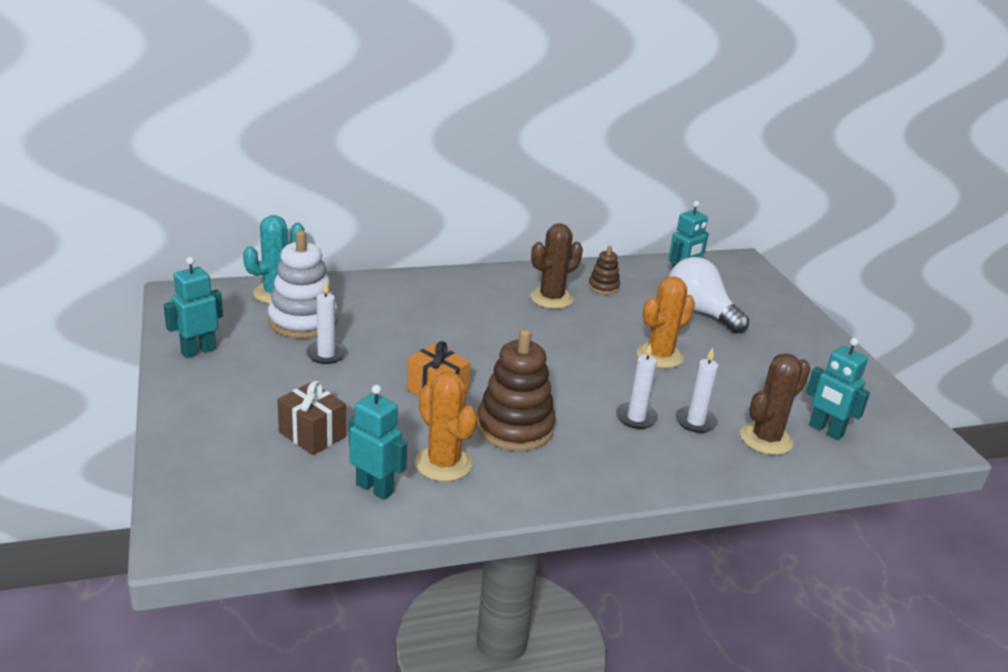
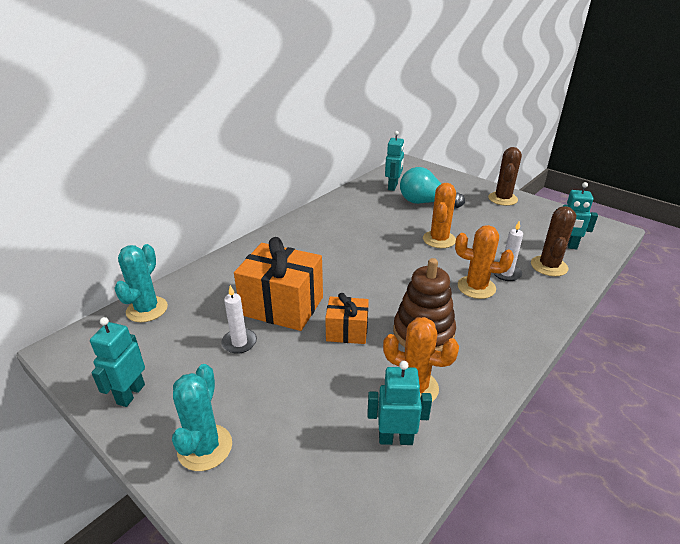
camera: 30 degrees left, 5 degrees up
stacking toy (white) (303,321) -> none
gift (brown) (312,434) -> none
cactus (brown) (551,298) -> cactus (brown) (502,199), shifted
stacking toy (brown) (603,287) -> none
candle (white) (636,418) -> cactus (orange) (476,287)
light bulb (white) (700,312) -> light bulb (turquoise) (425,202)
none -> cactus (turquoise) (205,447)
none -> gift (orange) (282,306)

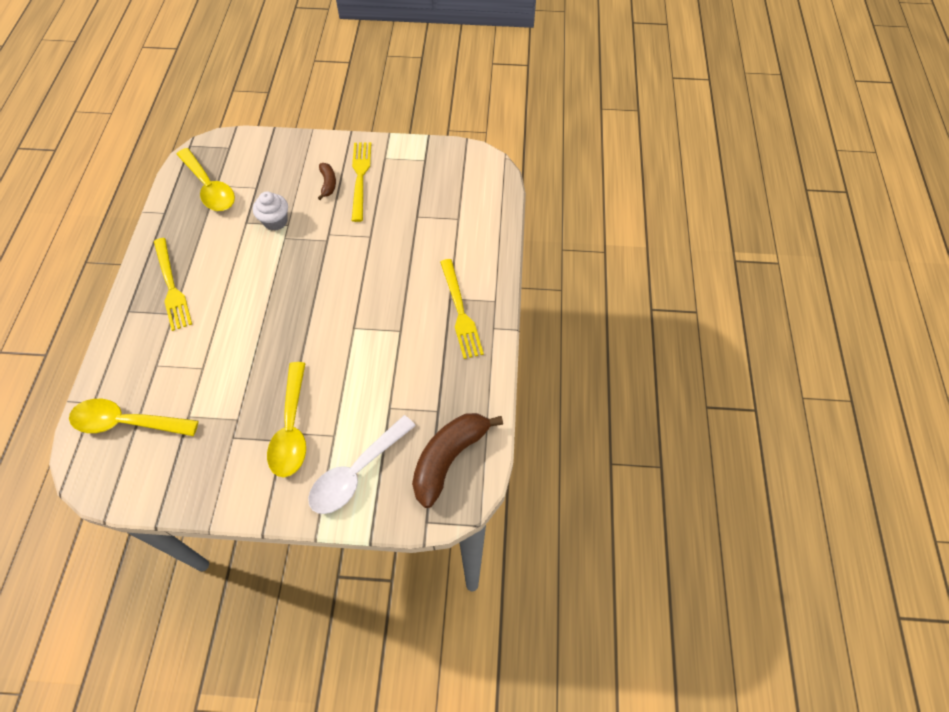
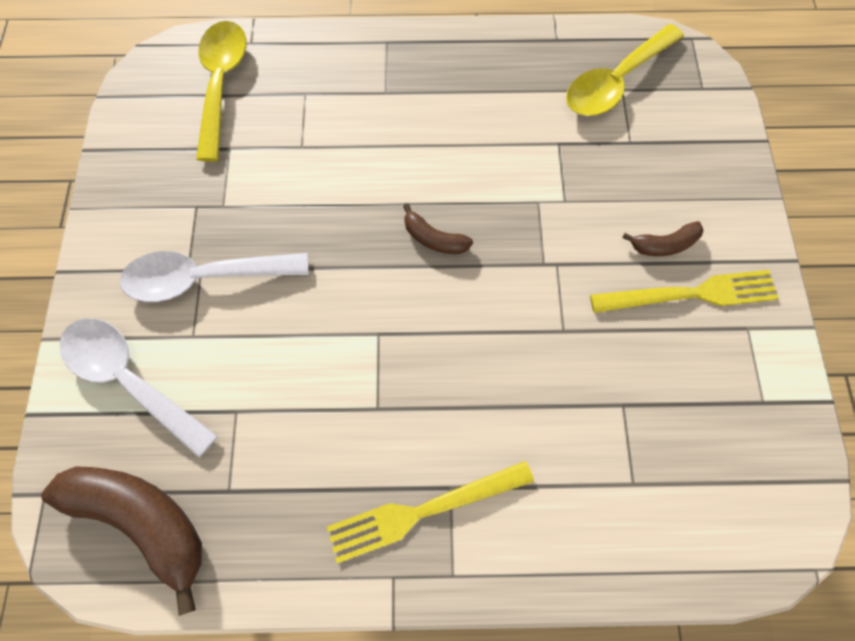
camera: 85 degrees right, 10 degrees up
fork (yellow) (171,286) -> none
cupcake (white) (275,221) -> none
spoon (yellow) (292,429) -> spoon (white) (205,278)
none -> banana (brown) (434,238)

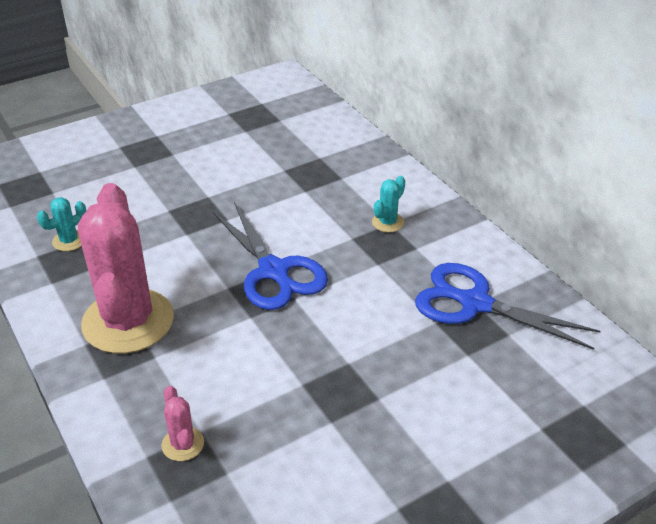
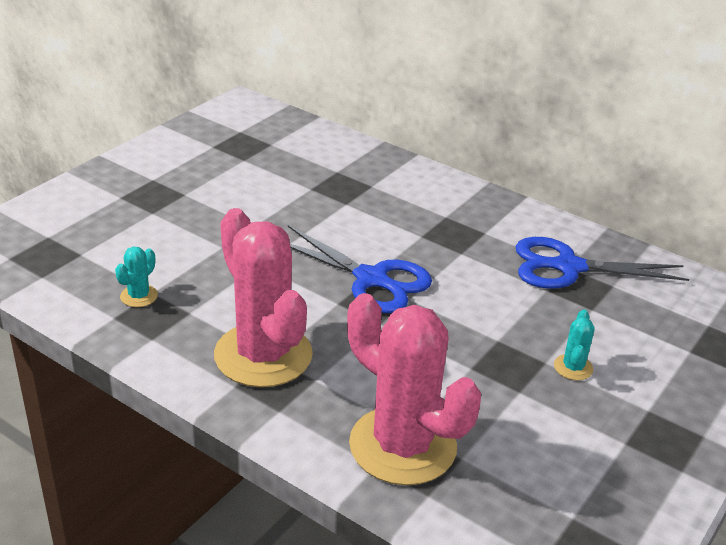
camera: 25 degrees left, 5 degrees down
cactus (pink) (183,444) -> cactus (pink) (402,446), x2.48
cactus (turquoise) (388,222) -> cactus (turquoise) (573,367), shifted

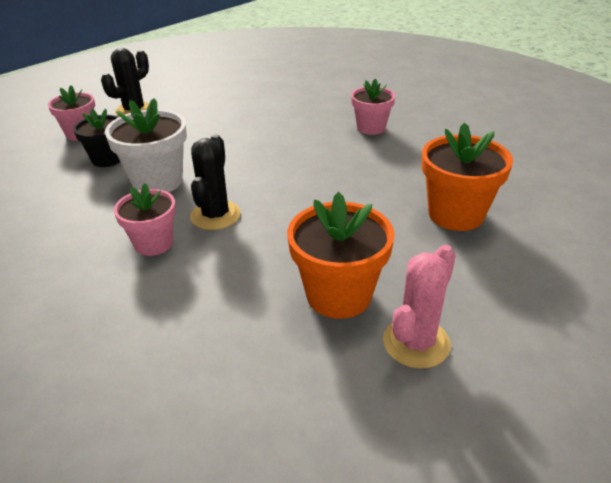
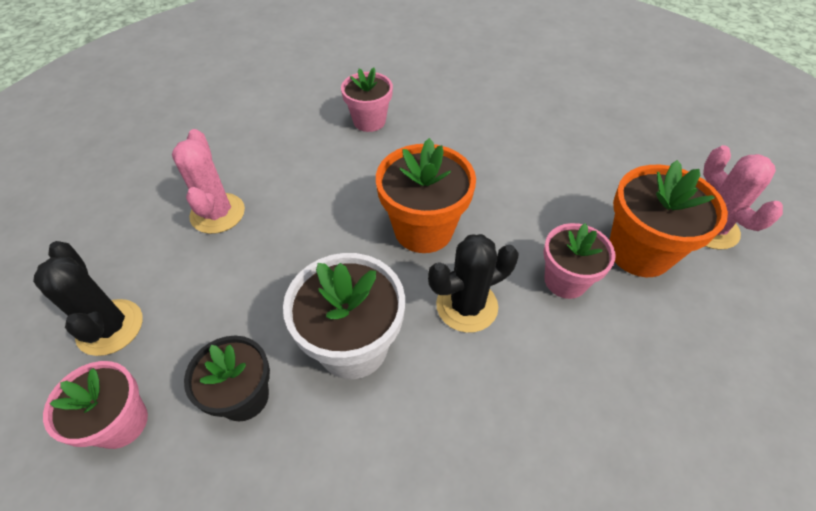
camera: 65 degrees left, 15 degrees up
flower pot (pink) (153,243) -> flower pot (pink) (565,280), shifted
cactus (black) (215,215) -> cactus (black) (467,306), 60 degrees counterclockwise
flower pot (orange) (455,214) -> flower pot (orange) (423,229), shifted
none -> cactus (pink) (217,213)

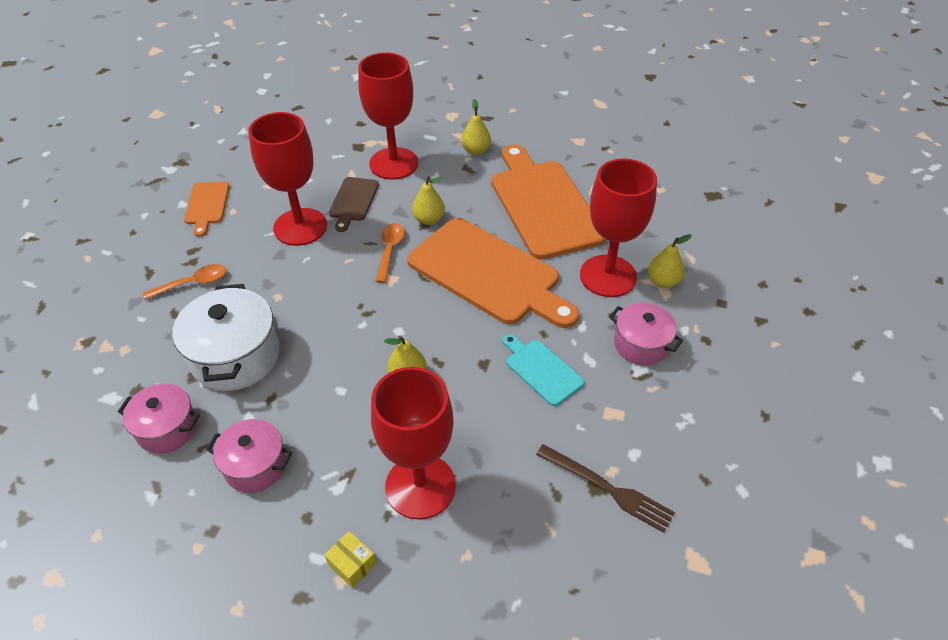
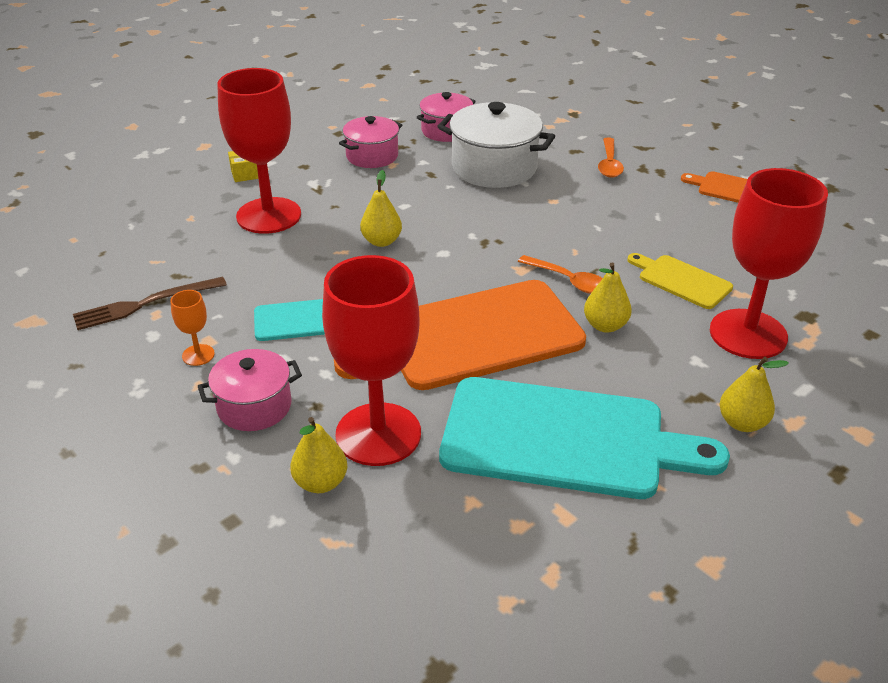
camera: 120 degrees right, 10 degrees down
goblet (red) (300,227) -> none
cutting board (brown) (353,201) -> cutting board (yellow) (681,280)
cutting board (orange) (544,205) -> cutting board (turquoise) (563,439)
none -> goblet (orange) (198,355)

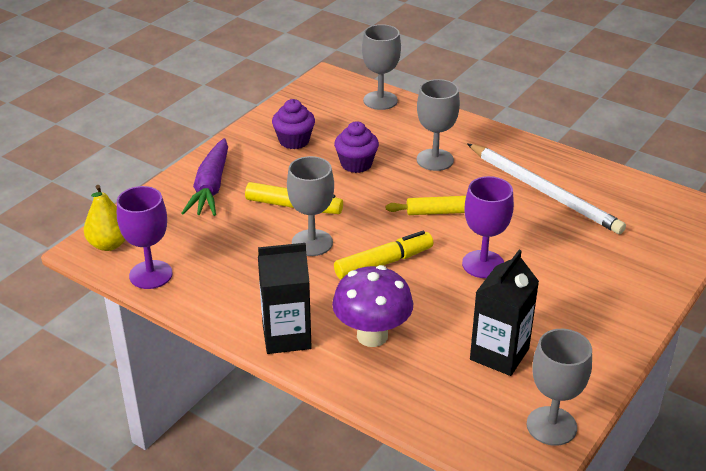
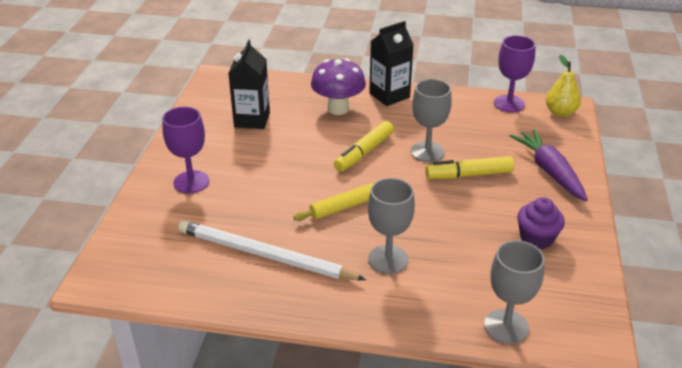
camera: 155 degrees right, 0 degrees up
cupcake (purple) (356,164) -> none
goblet (purple) (483,264) -> goblet (purple) (191,182), shifted
goblet (grey) (551,426) -> none

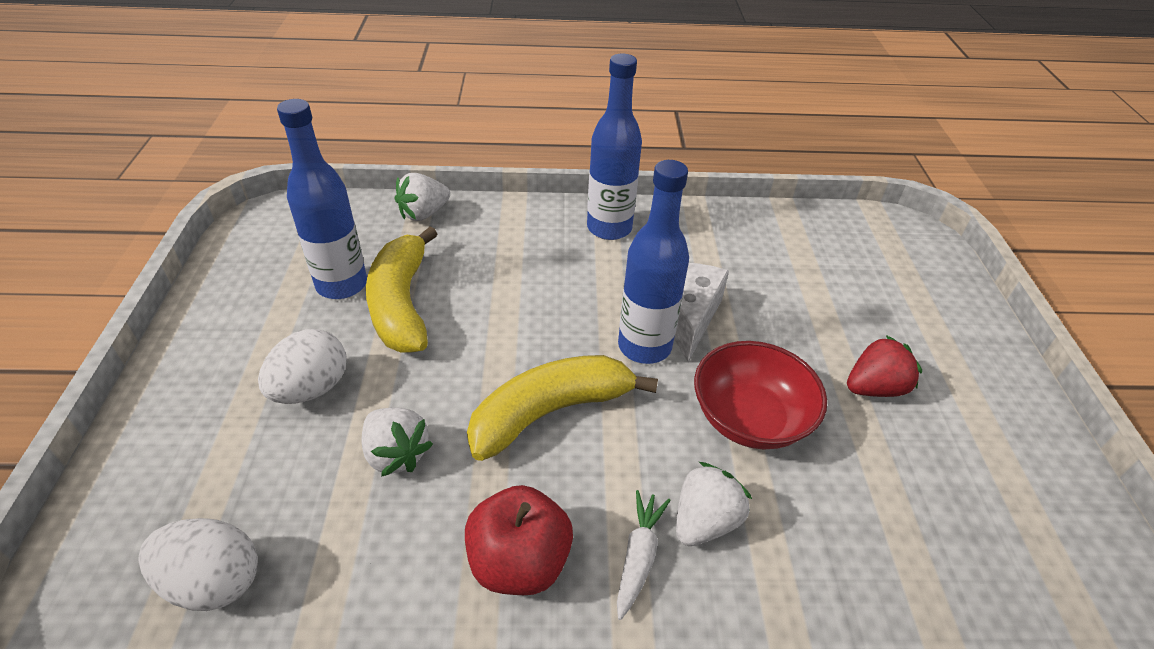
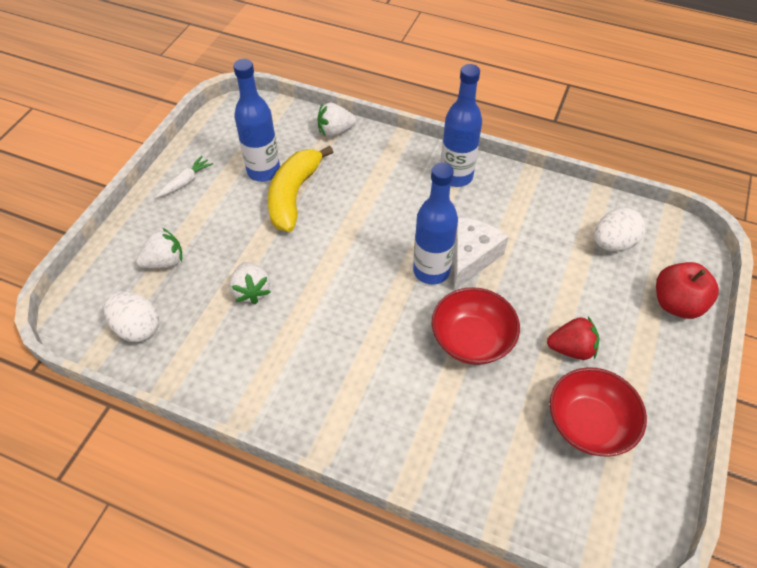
camera: 25 degrees right, 10 degrees up
egg (white) (311,389) -> egg (white) (613,243), shifted
apple (red) (519,562) -> apple (red) (676,304), shifted
banana (yellow) (550,412) -> none
carrot (white) (638,556) -> carrot (white) (186,182), shifted
strawberry (white) (704,521) -> strawberry (white) (164,262), shifted
none -> bowl (red) (588,424)

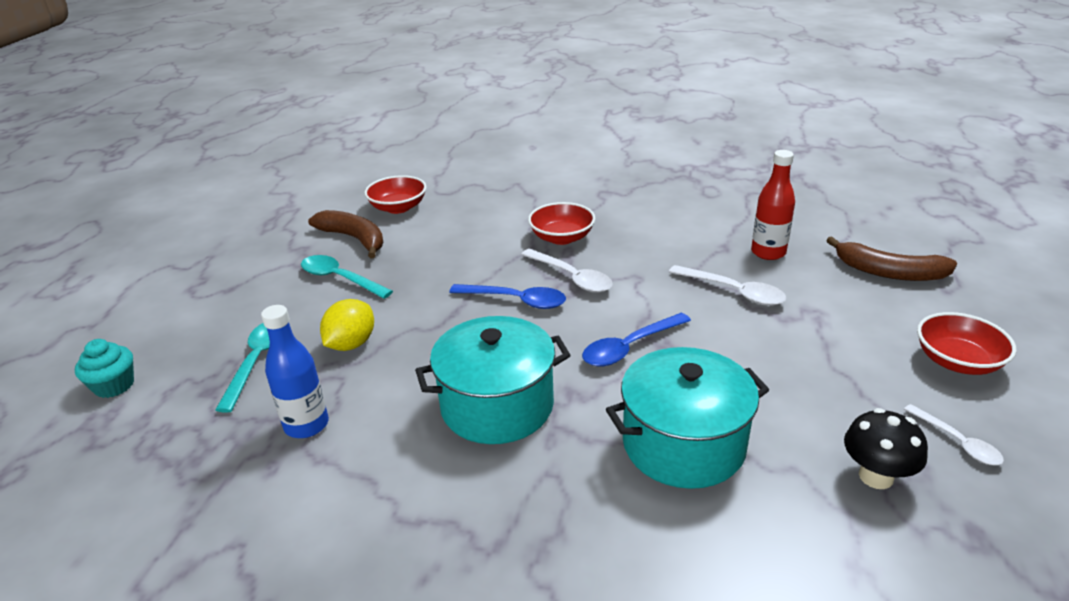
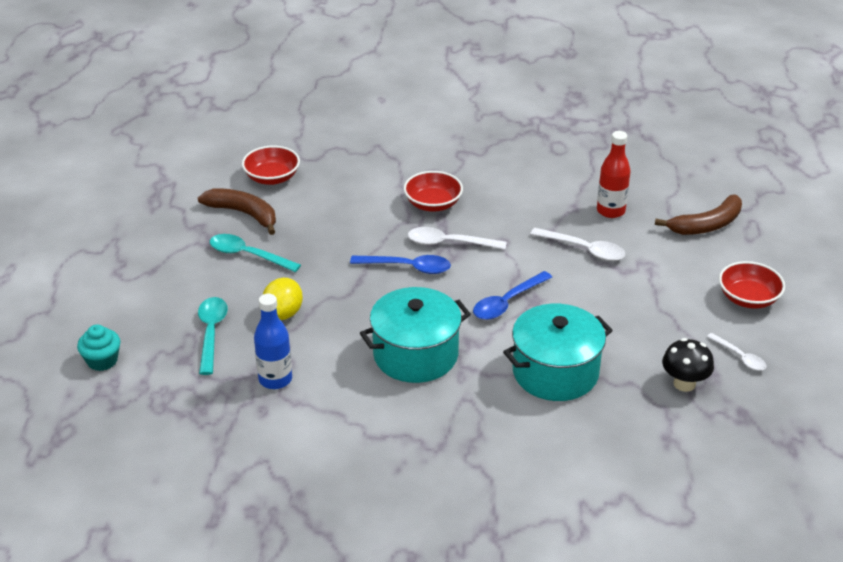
camera: 10 degrees left, 5 degrees up
spoon (white) (571,277) -> spoon (white) (449,243), 150 degrees clockwise
banana (brown) (889,272) -> banana (brown) (707,225), 45 degrees counterclockwise

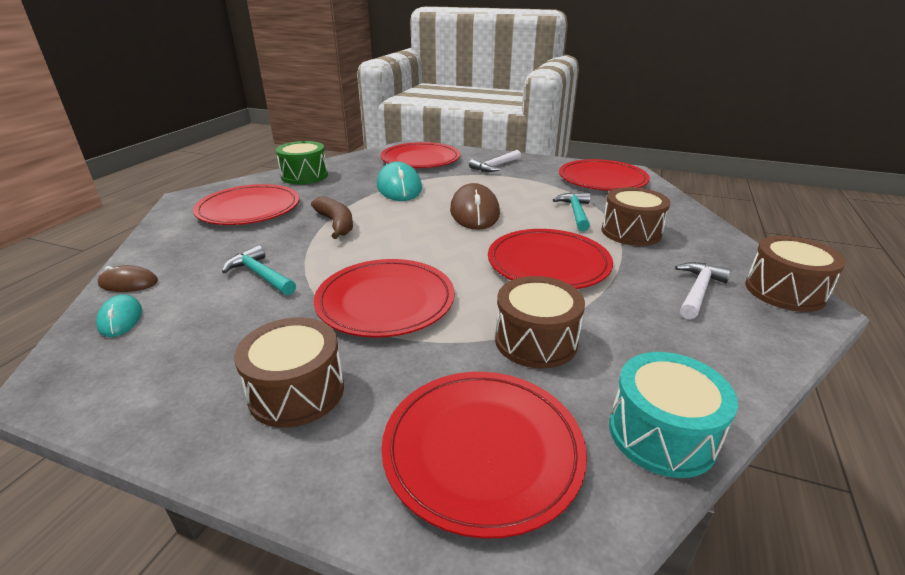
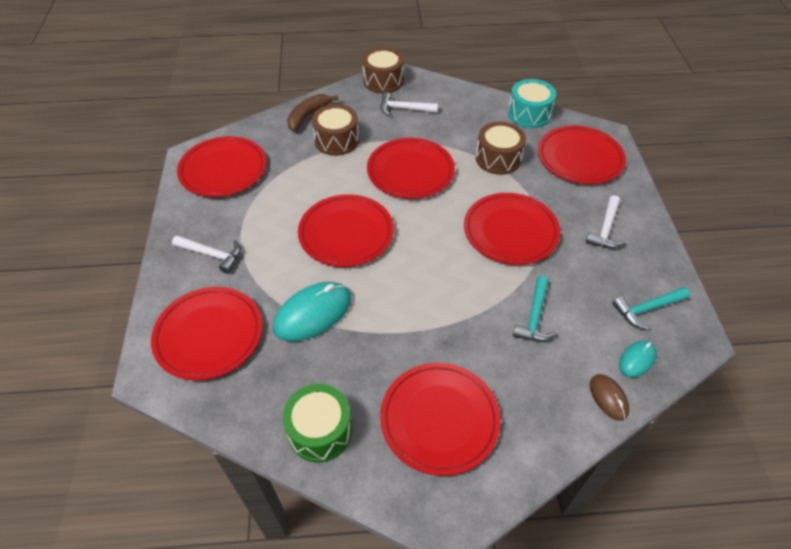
camera: 115 degrees left, 20 degrees up
drum (brown) (297,391) -> hammer (white) (606,229)
banana (brown) (336,224) -> banana (brown) (308,116), shifted
mouse (brown) (474,212) -> plate (red) (346,233)
hammer (turquoise) (575,213) -> hammer (turquoise) (647,309), shifted

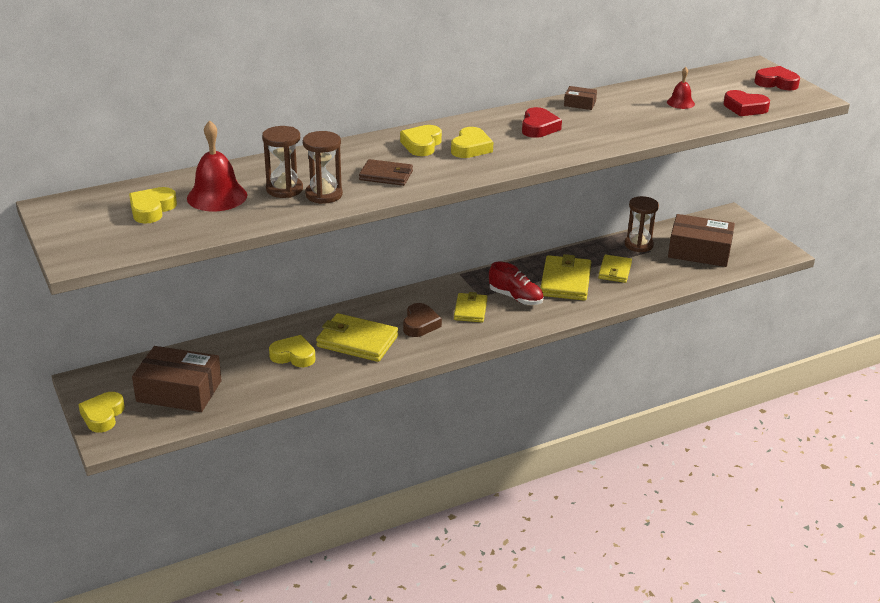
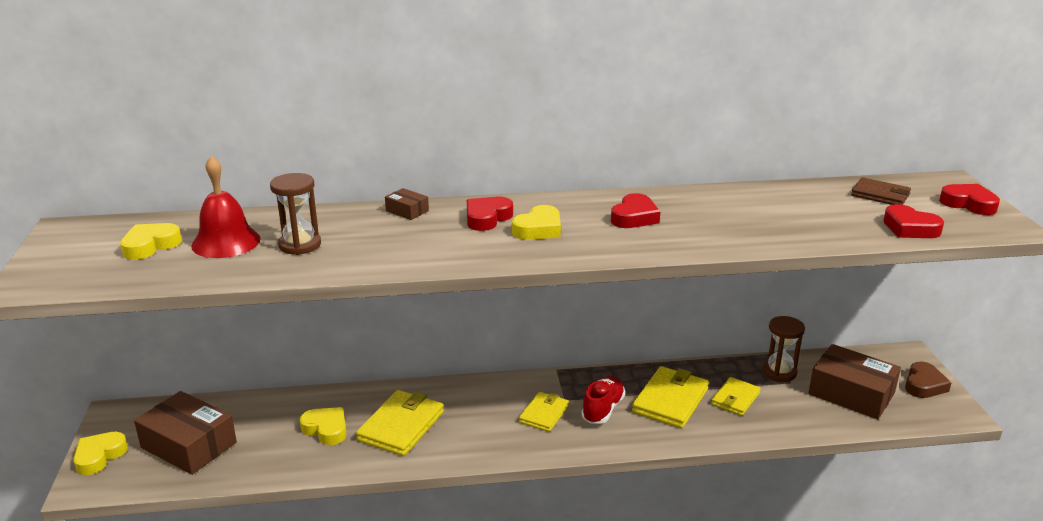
camera: 20 degrees right, 5 degrees down
hourglass (brown) (324,195) -> none
wallet (yellow) (357,341) -> wallet (yellow) (401,426), 75 degrees clockwise
wallet (brown) (386,175) -> wallet (brown) (880,195), shifted
heart (yellow) (421,145) -> heart (red) (487,218)
heart (brown) (420,324) -> heart (brown) (924,385), shifted
shoe (red) (515,297) -> shoe (red) (603,409), 120 degrees counterclockwise
box (brown) (580,104) -> box (brown) (407,211), shifted
bell (red) (680,103) -> none

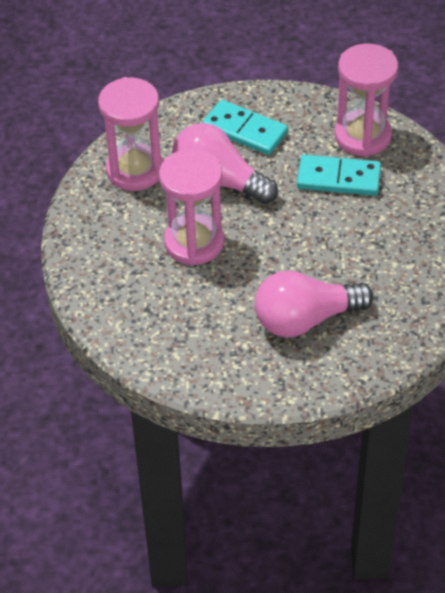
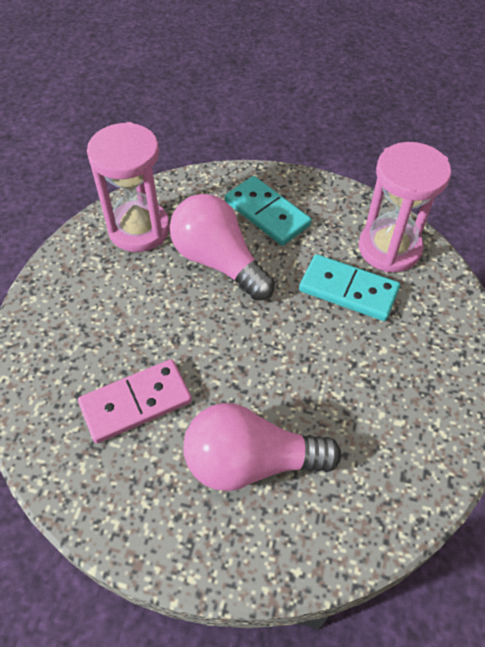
camera: 15 degrees right, 5 degrees up
hourglass (pink) (194,242) -> none
none -> domino (pink) (136,403)

